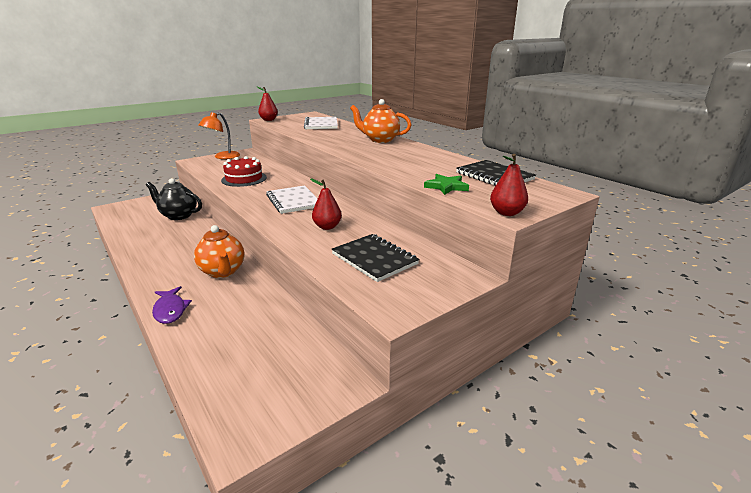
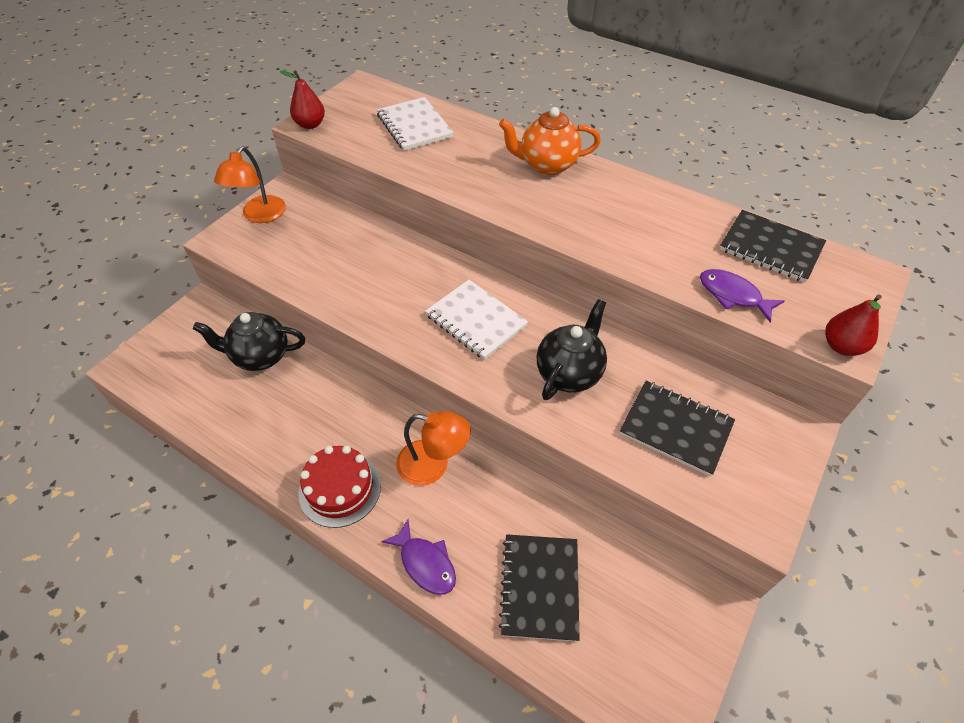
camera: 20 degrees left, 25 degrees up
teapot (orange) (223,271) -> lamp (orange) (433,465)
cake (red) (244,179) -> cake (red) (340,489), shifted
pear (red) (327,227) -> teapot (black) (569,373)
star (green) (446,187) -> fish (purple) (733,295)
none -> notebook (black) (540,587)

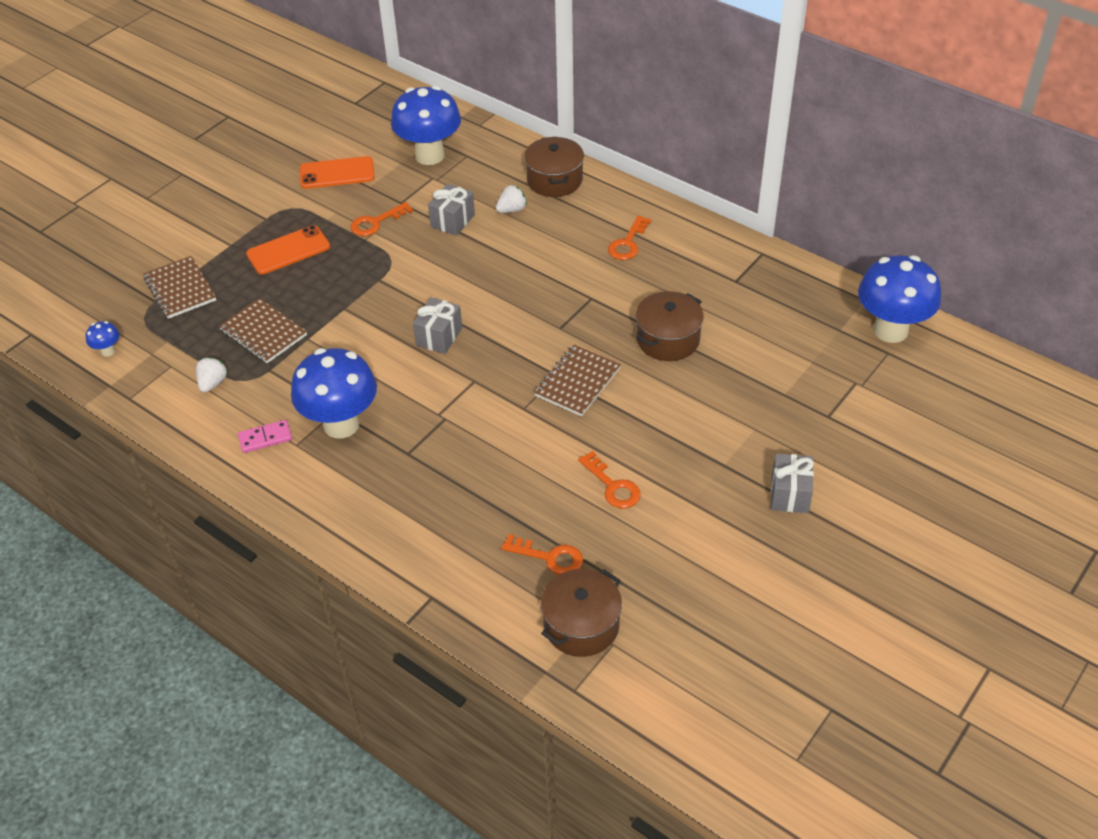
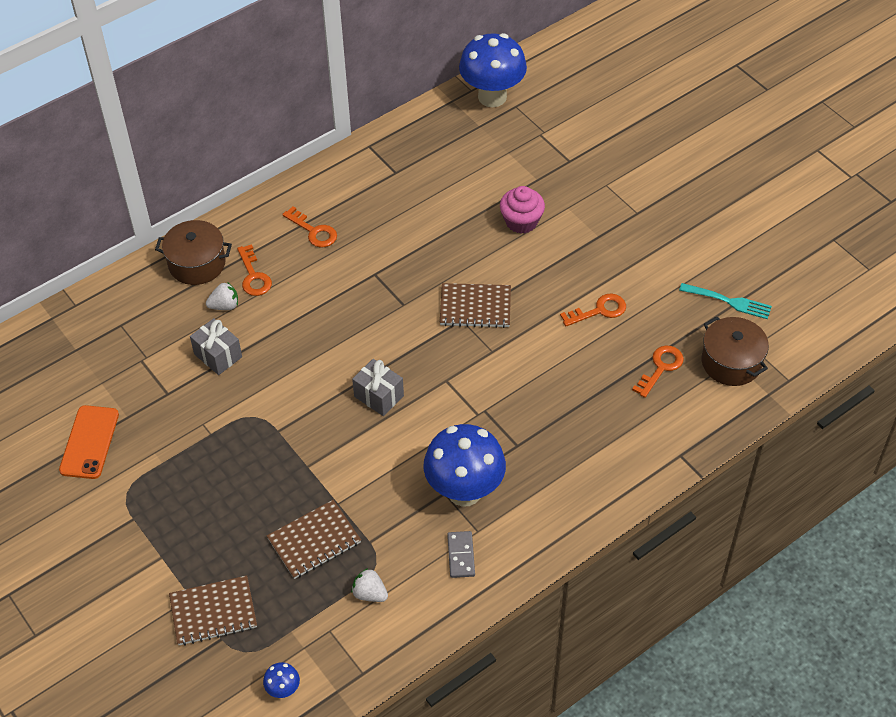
camera: 75 degrees left, 5 degrees up
domino (pink) (265,438) -> domino (grey) (461,555)
phone (orange) (288,250) -> none
key (orange) (376,222) -> key (orange) (253,276), shifted
mushroom (blue) (429,155) -> none
strawberry (white) (512,210) -> strawberry (white) (224,306), 90 degrees clockwise
notebook (brown) (577,382) -> notebook (brown) (475,307), 45 degrees counterclockwise
pot (brown) (668,339) -> none
gift (grey) (789,494) -> none
none -> cupcake (pink) (521,221)
none -> fork (turquoise) (729,301)

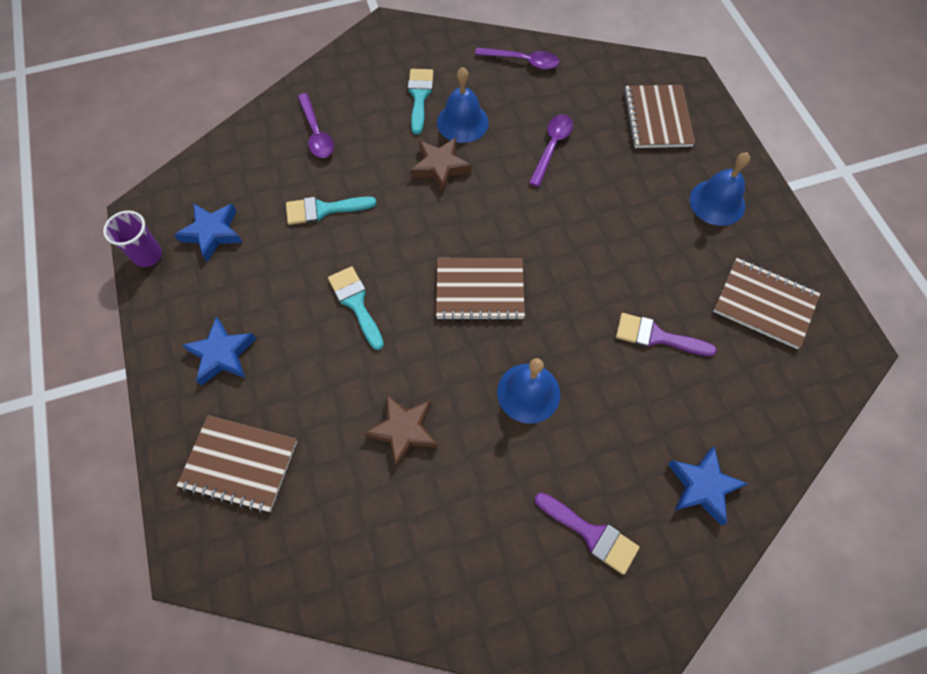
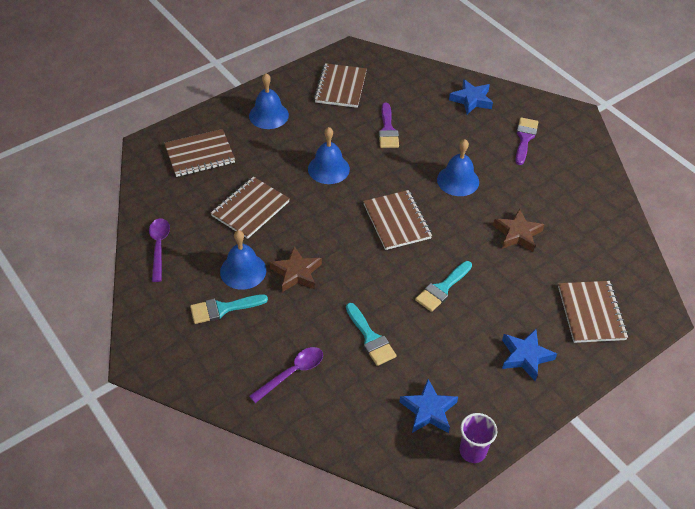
camera: 110 degrees left, 15 degrees down
spoon (purple) (552,147) -> notebook (brown) (250,209)
none -> bell (blue) (328,169)

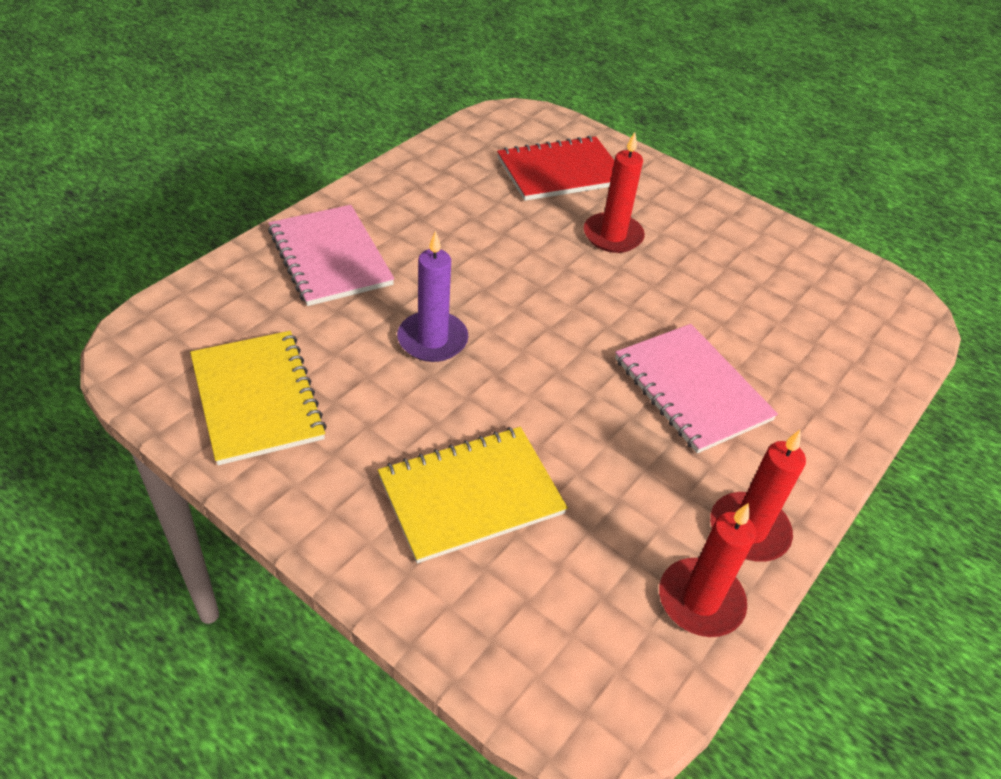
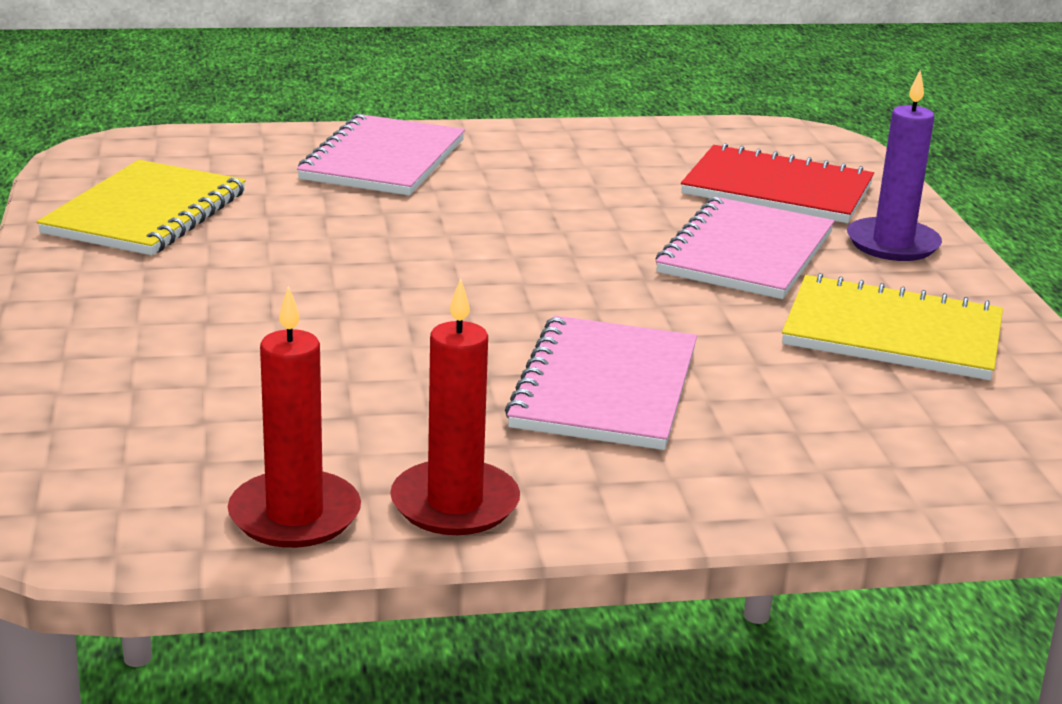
camera: 45 degrees right, 20 degrees down
notebook (yellow) (471,495) -> notebook (yellow) (892,333), shifted
candle (purple) (432,340) -> candle (purple) (892,244), shifted
candle (red) (613,236) -> notebook (pink) (746,253)

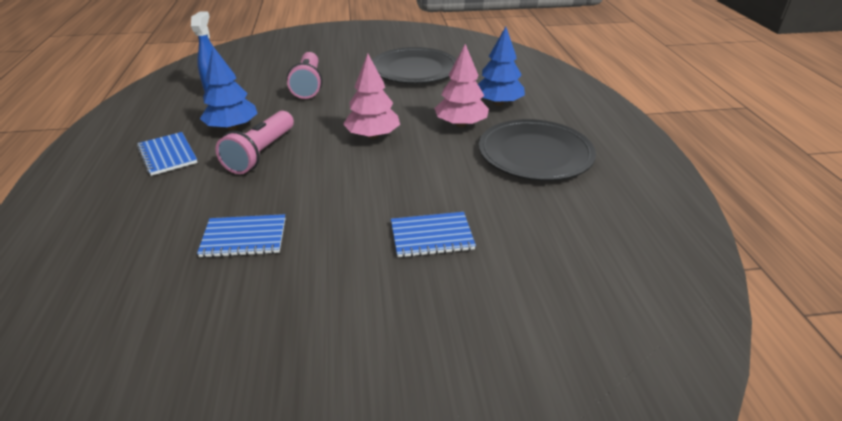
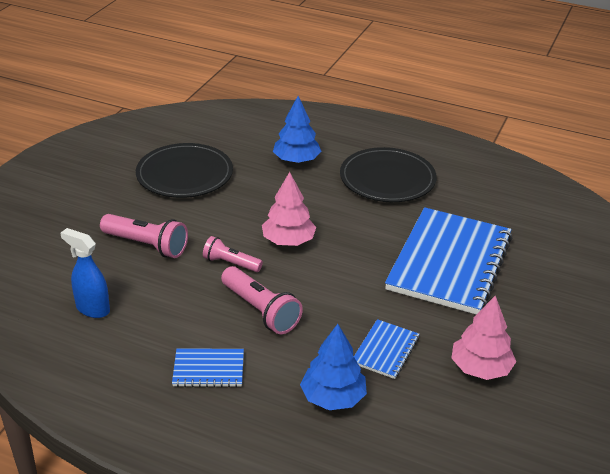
camera: 60 degrees left, 0 degrees up
tree (blue) (232,127) -> tree (blue) (333,397), shifted
notebook (blue) (431,236) -> notebook (blue) (449,263), x2.26
tree (pink) (461,124) -> tree (pink) (480,368), shifted
none -> flashlight (pink) (230,263)

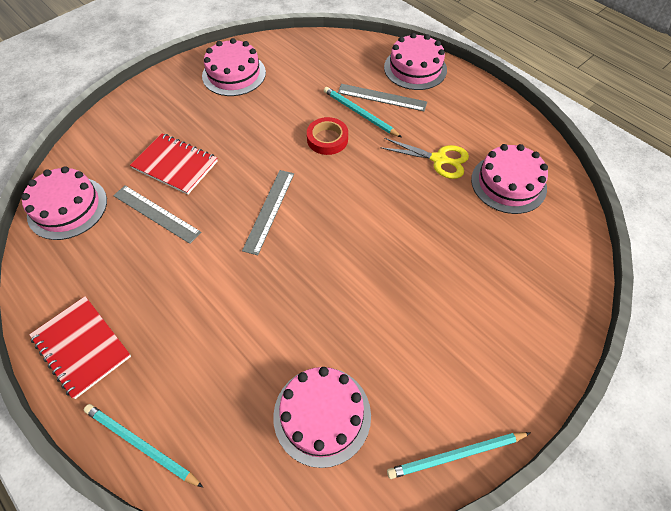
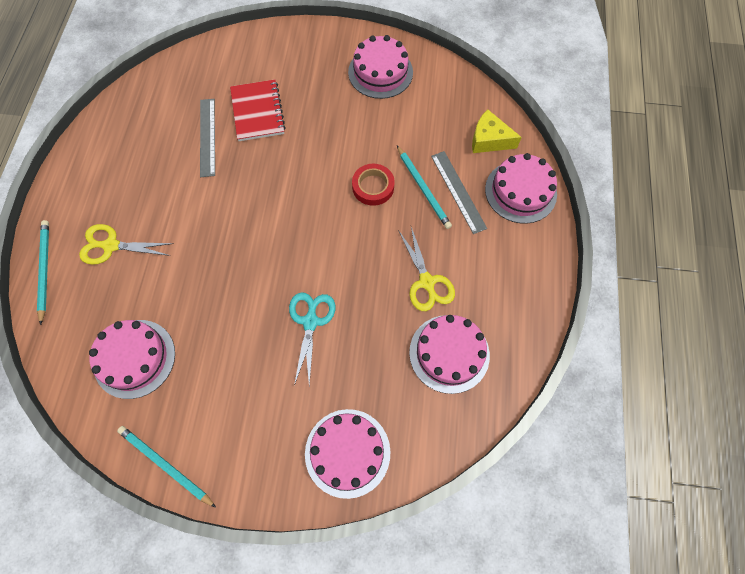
camera: 50 degrees right, 10 degrees up
cake (pink) (67,207) -> cake (pink) (347,452), shifted
notebook (red) (82,347) -> none
ruler (grey) (269,210) -> none
pencil (turquoise) (359,113) -> pencil (turquoise) (423,189), 150 degrees clockwise
none -> scissors (yellow) (111,246)
none -> scissors (turquoise) (310,322)
none -> cheese (yellow) (489,140)

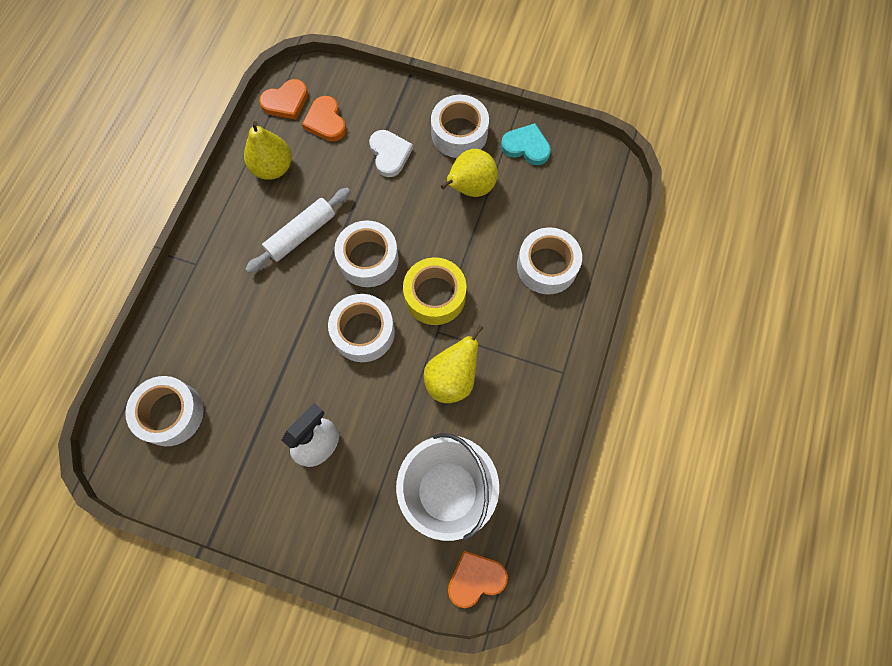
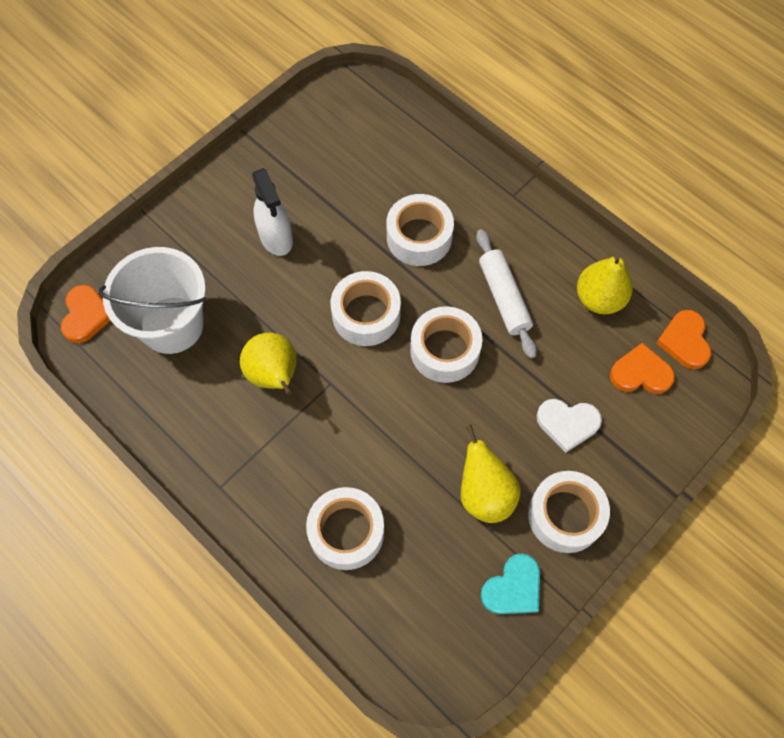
camera: 115 degrees right, 5 degrees down
tape (white) (170,413) -> tape (white) (419,237), shifted
tape (yellow) (435,296) -> none

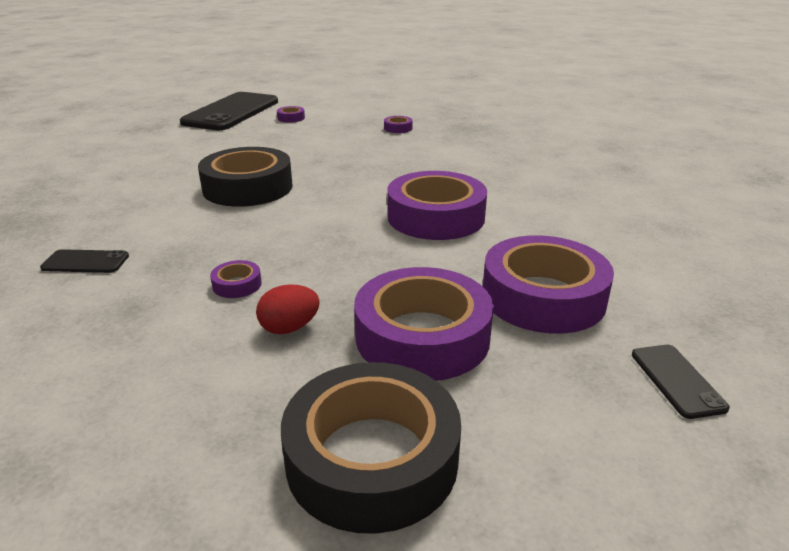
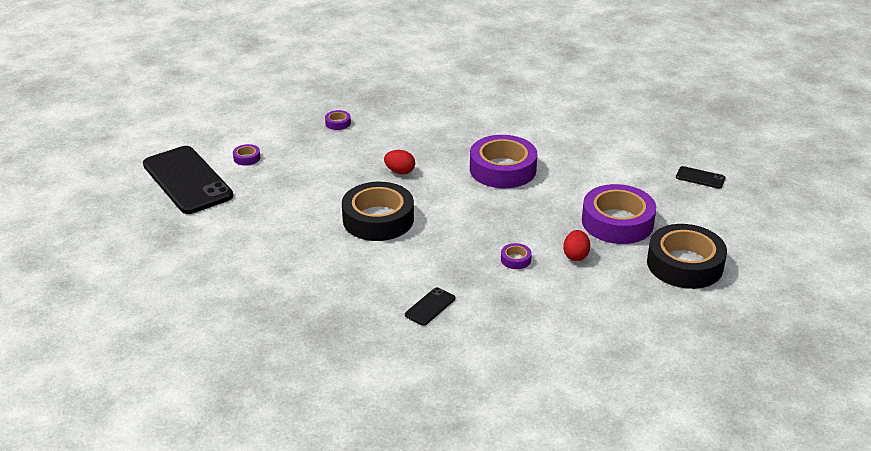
camera: 55 degrees left, 5 degrees up
tape (purple) (543,297) -> none
none -> egg (red) (400,171)

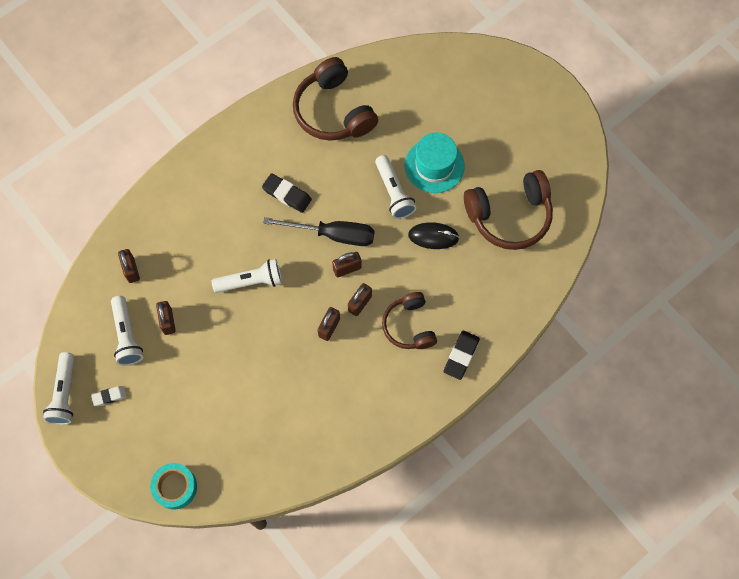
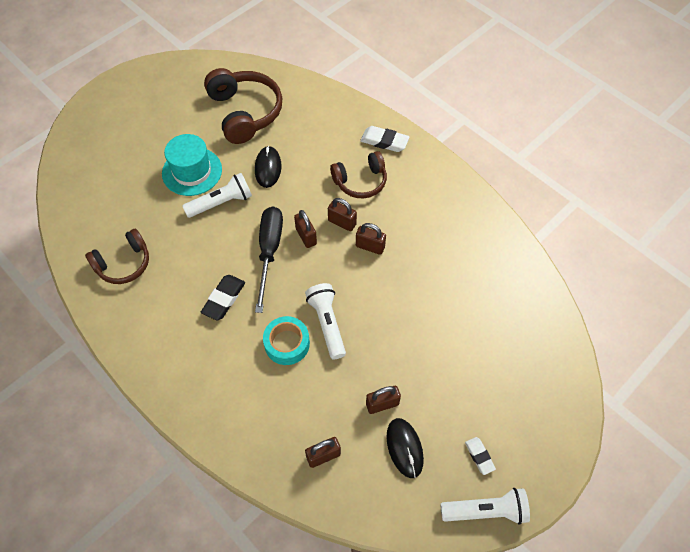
camera: 95 degrees left, 10 degrees down
flashlight (white) (127,335) -> mouse (black) (404,448)
tape (turquoise) (175,487) -> tape (turquoise) (287,344), shifted
headphones (brown) (333,111) -> headphones (brown) (124,264), x0.64
eraser (black) (461,356) -> eraser (white) (384,141)

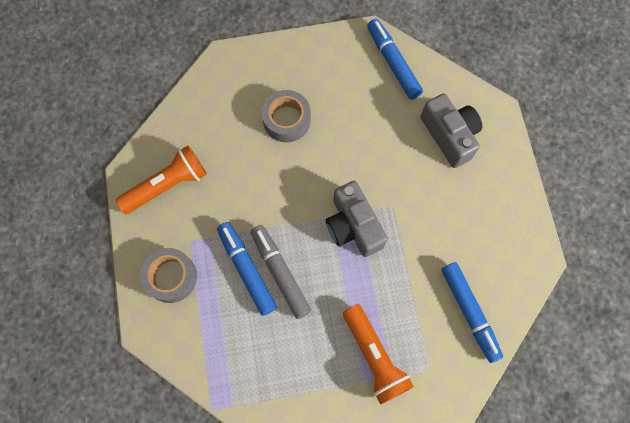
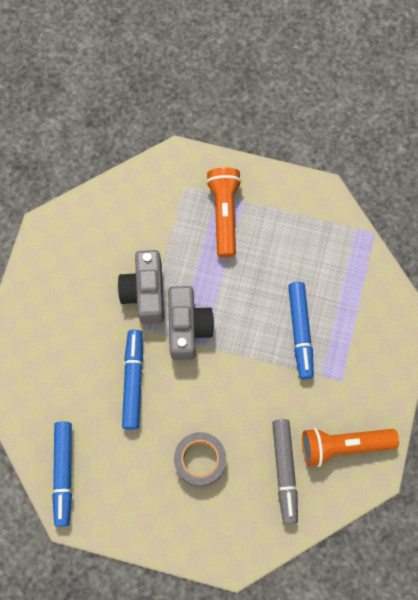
camera: 155 degrees left, 0 degrees up
tape (grey) (171,277) -> none
marker (grey) (280,272) -> marker (grey) (284,471), shifted
camera (grey) (449,136) -> camera (grey) (145,292), shifted
marker (blue) (469,312) -> marker (blue) (133,381), shifted

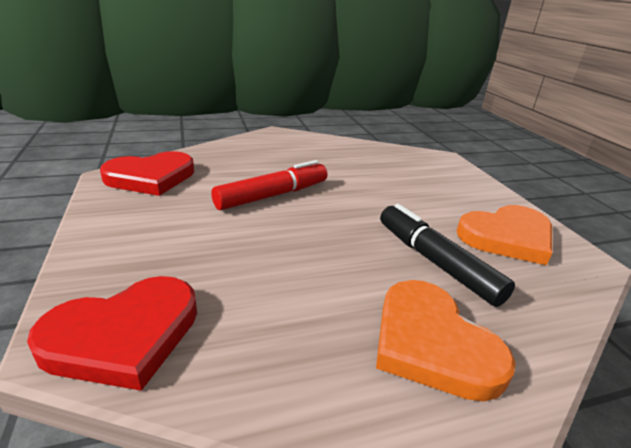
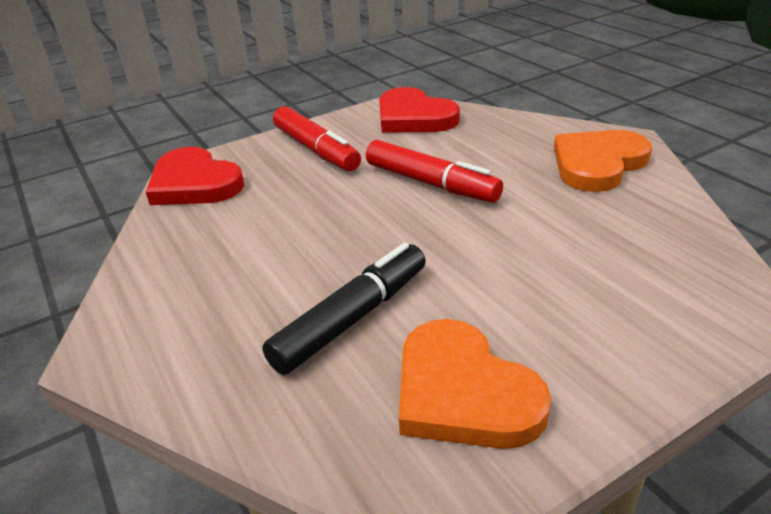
camera: 80 degrees right, 5 degrees up
heart (orange) (432,343) -> heart (orange) (598,164), shifted
none -> marker (red) (316,149)

